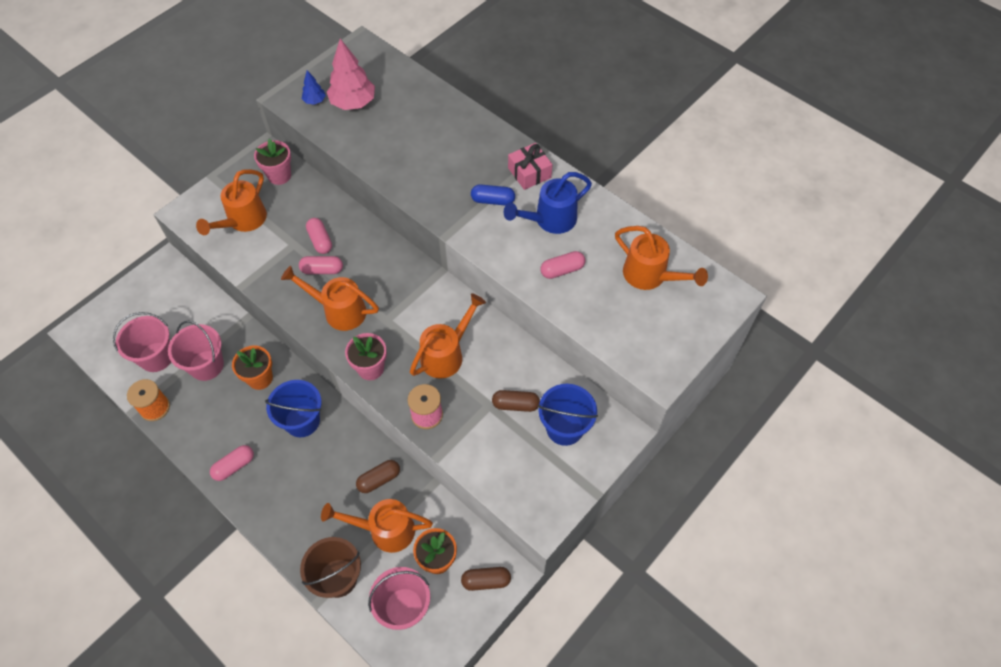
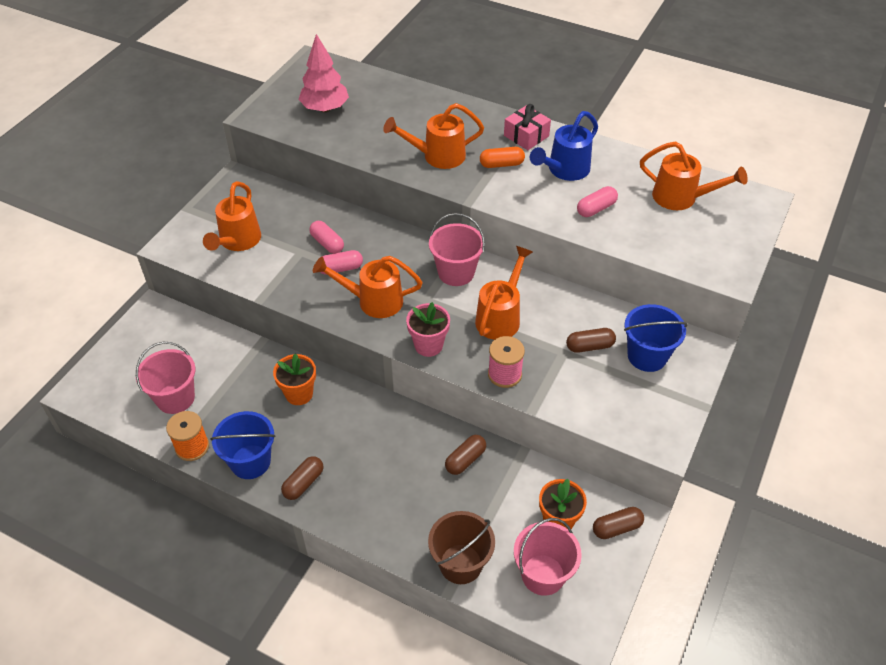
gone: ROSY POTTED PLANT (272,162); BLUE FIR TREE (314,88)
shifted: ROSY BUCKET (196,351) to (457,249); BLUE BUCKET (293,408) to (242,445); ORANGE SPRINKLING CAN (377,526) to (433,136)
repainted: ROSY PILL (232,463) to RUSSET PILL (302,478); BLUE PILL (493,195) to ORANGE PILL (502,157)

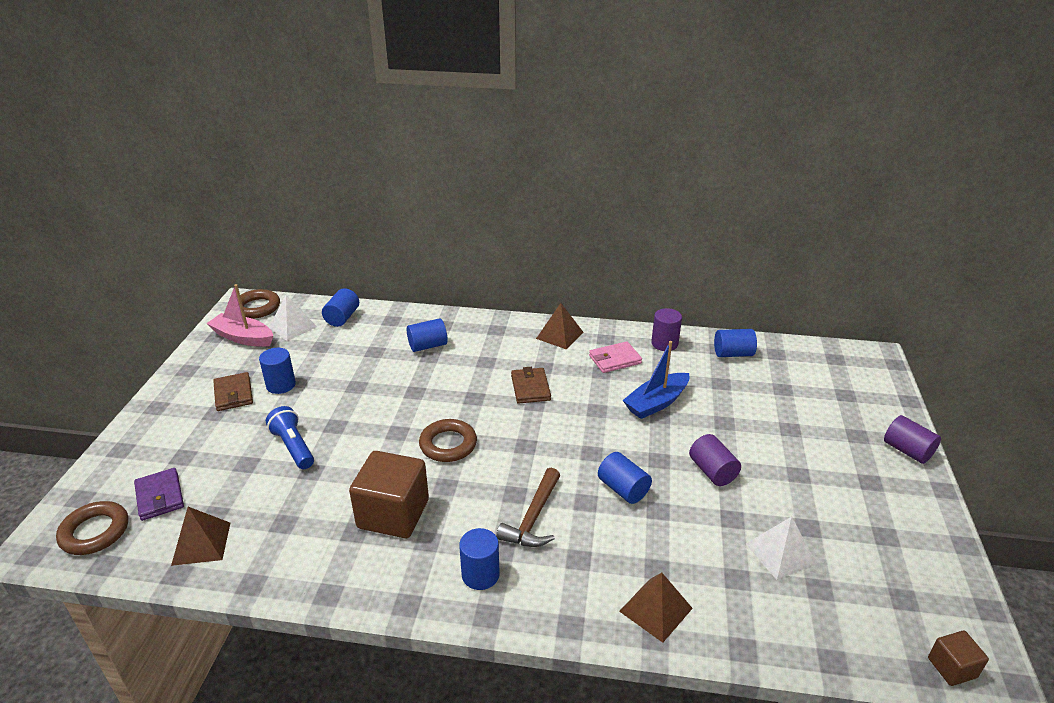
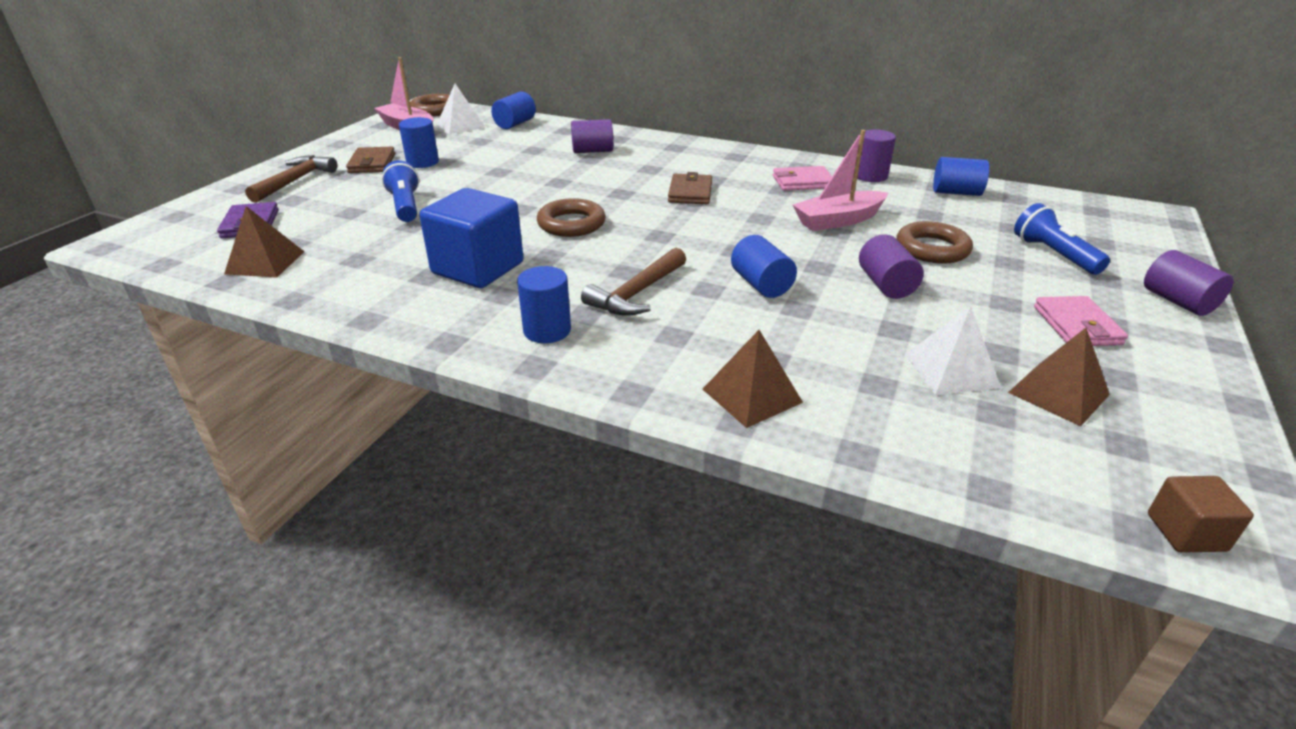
new: RUSSET CARPENTER'S HAMMER (291,179); BLUE FLASHLIGHT (1062,239); ROSY CARD WALLET (1081,321)
shifted: RUSSET RING (92,528) to (934,242); RUSSET SOLID PYRAMID (559,326) to (1059,377)
repainted: RUSSET SOLID CUBE (389,494) to BLUE SOLID CUBE (471,238); BLUE CYLINDER SHAPE (427,335) to VIOLET CYLINDER SHAPE (592,136); BLUE BOAT (656,380) to ROSY BOAT (840,180)

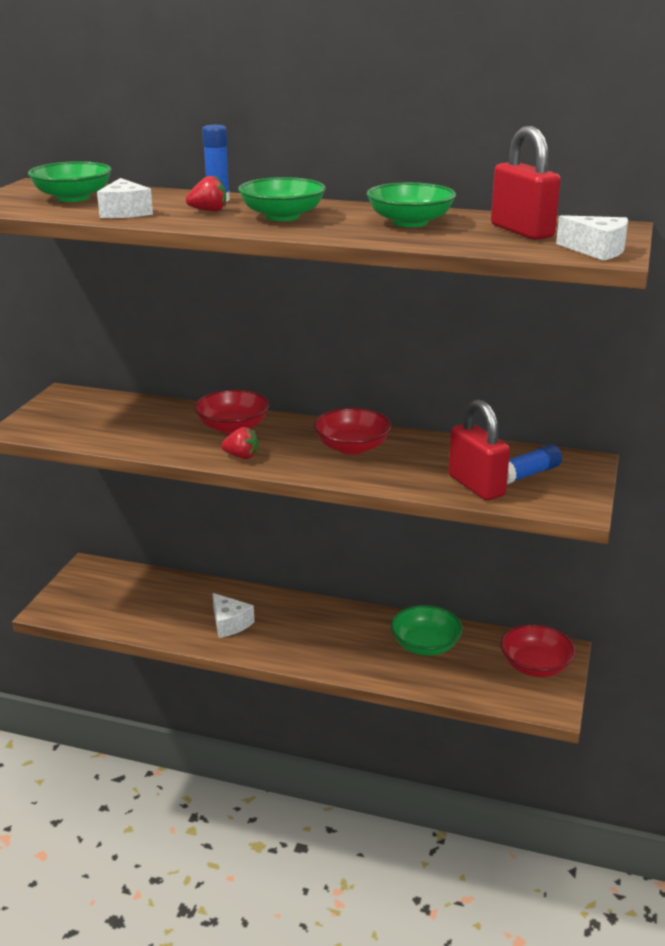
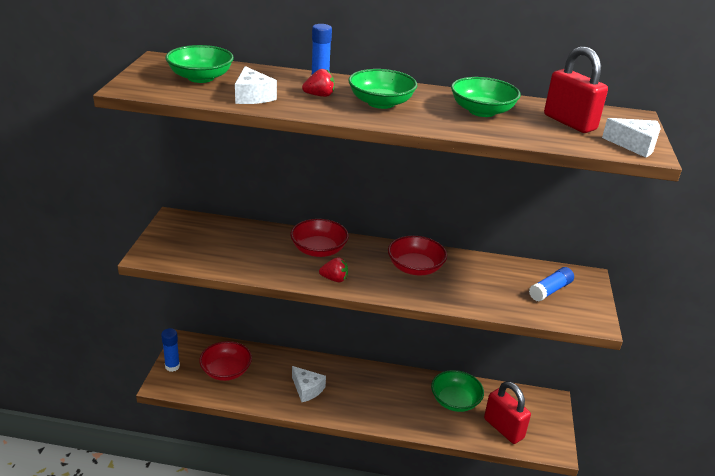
new: BLUE STICK OF GLUE (170,350)
shifted: SCARLET SMALL LOCK (479,449) to (507,412); SCARLET DEEP DISH (538,650) to (225,361)

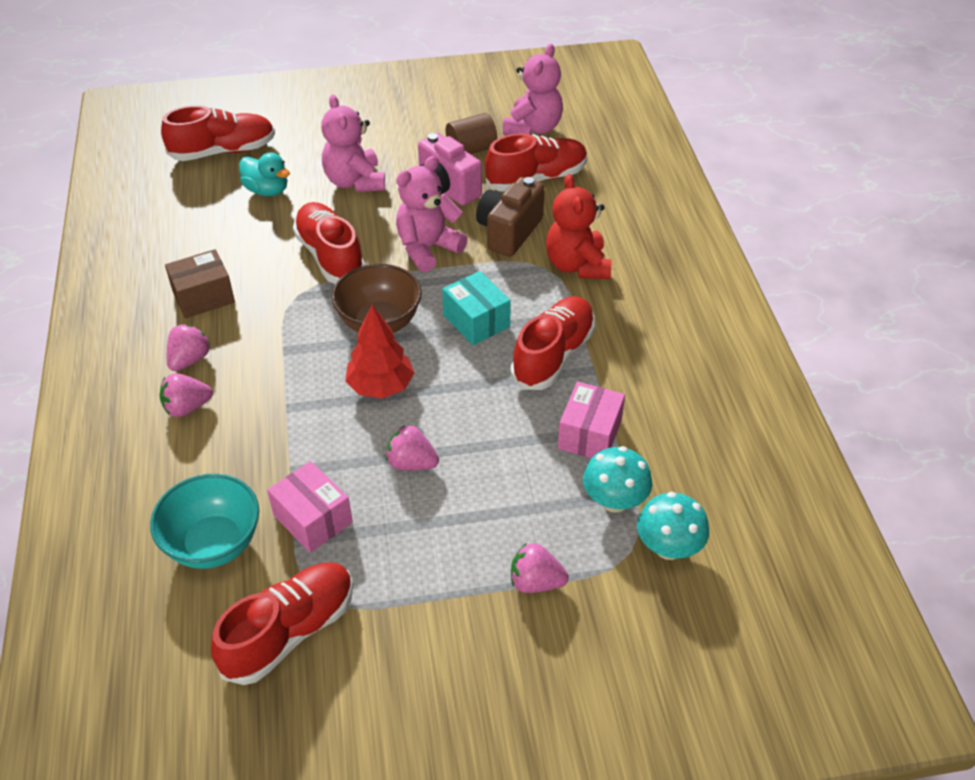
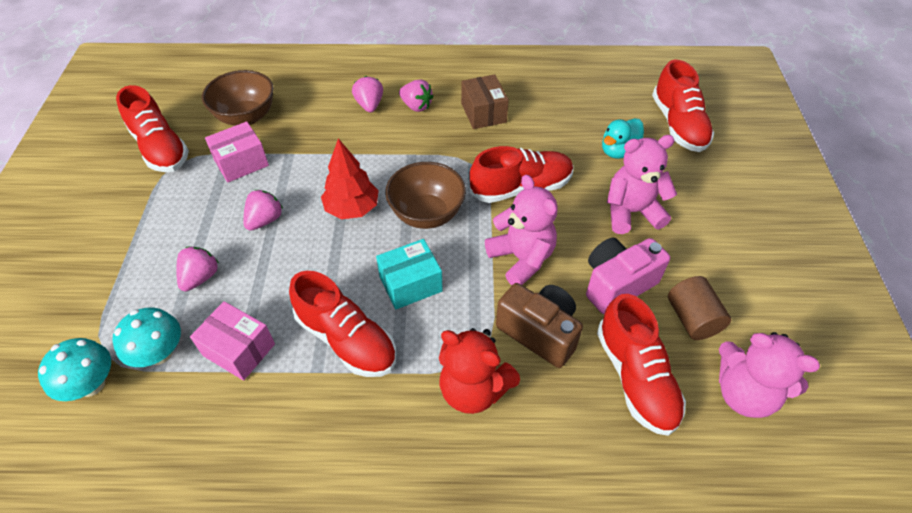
shifted: ROSY STRAWBERRY (540,568) to (197,269)
repainted: AQUA DEEP DISH (204,521) to RUSSET DEEP DISH (238,98)
rotated: SCARLET TEDDY BEAR (579,226) = (479,371) 150 degrees counterclockwise

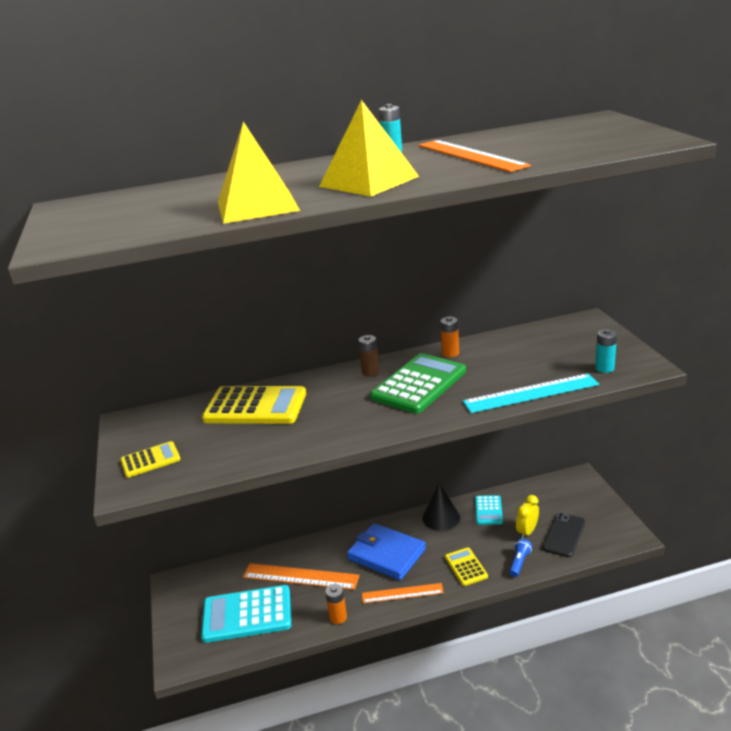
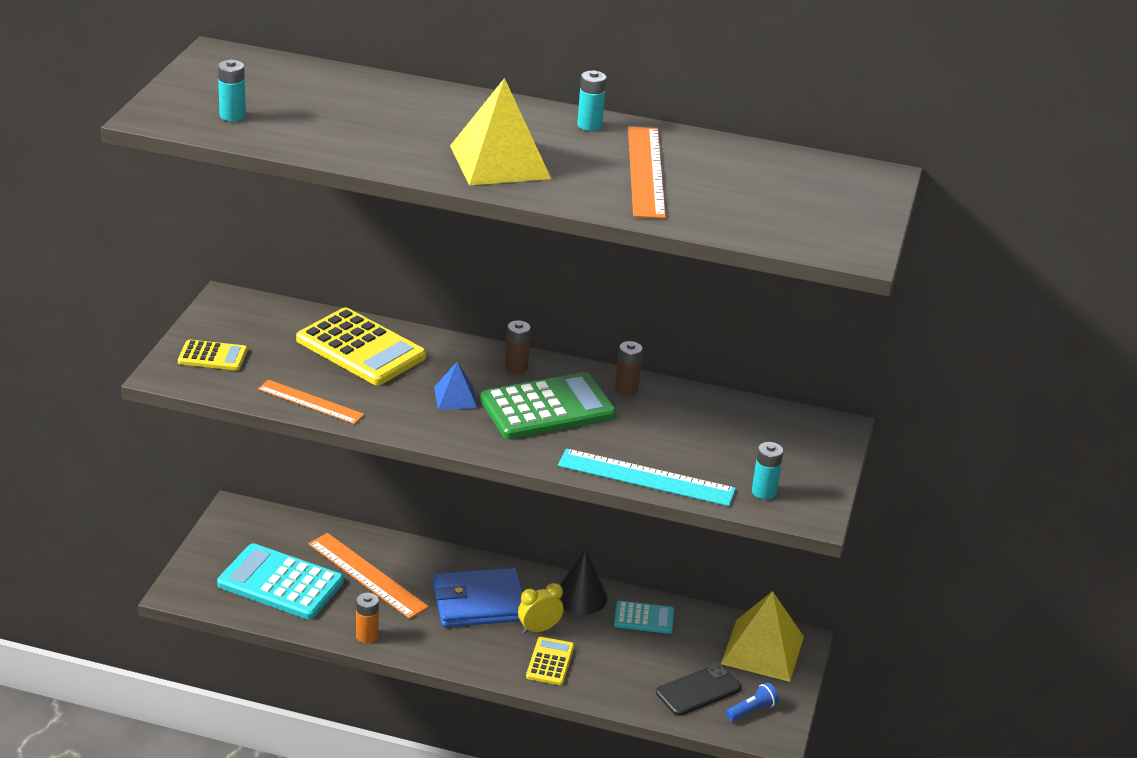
new: AQUA BATTERY (232,90); BLUE SOLID PYRAMID (455,386)
shifted: BRIGHT YELLOW SOLID PYRAMID (259,173) to (762,636); ORANGE MEASURING STICK (403,593) to (311,402); BLUE FLASHLIGHT (520,558) to (752,701); BRIGHT YELLOW BEDSIDE CLOCK (527,517) to (540,608)
repainted: ORANGE BATTERY (449,337) to RUSSET BATTERY (629,368)
rotated: BLUE CARD WALLET (386,551) = (478,597) 75 degrees counterclockwise; AQUA ADDING MACHINE (489,510) = (644,617) 120 degrees counterclockwise

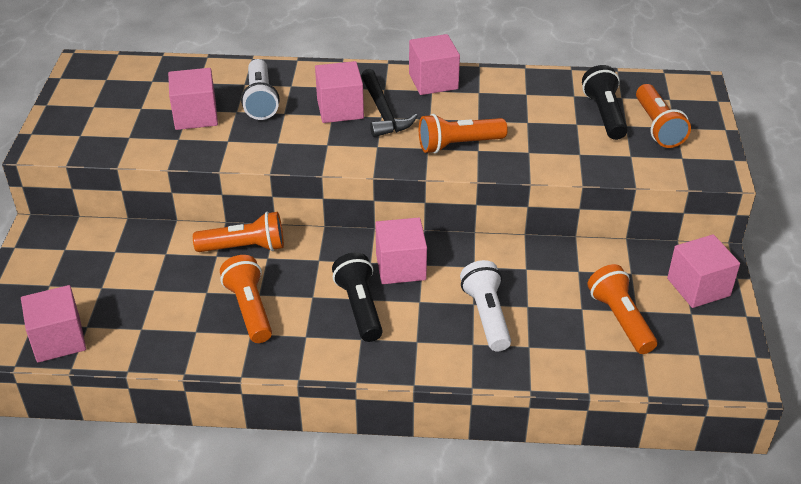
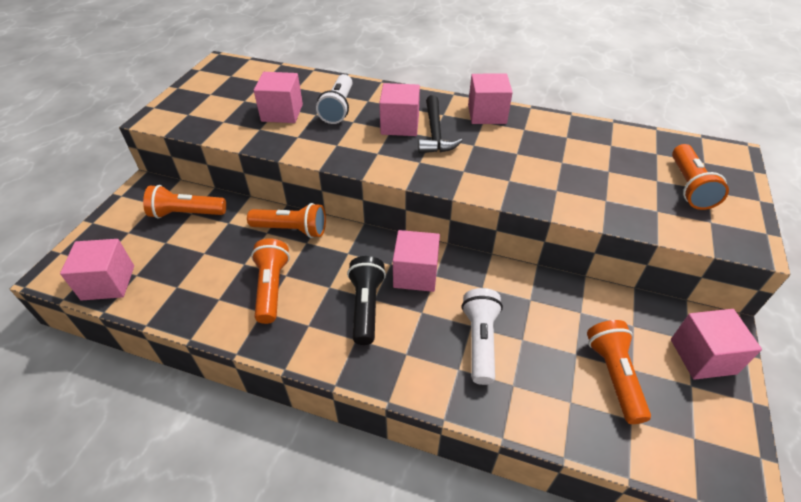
gone: JET-BLACK FLASHLIGHT (605,102)
shifted: ORANGE FLASHLIGHT (463,134) to (184,202)

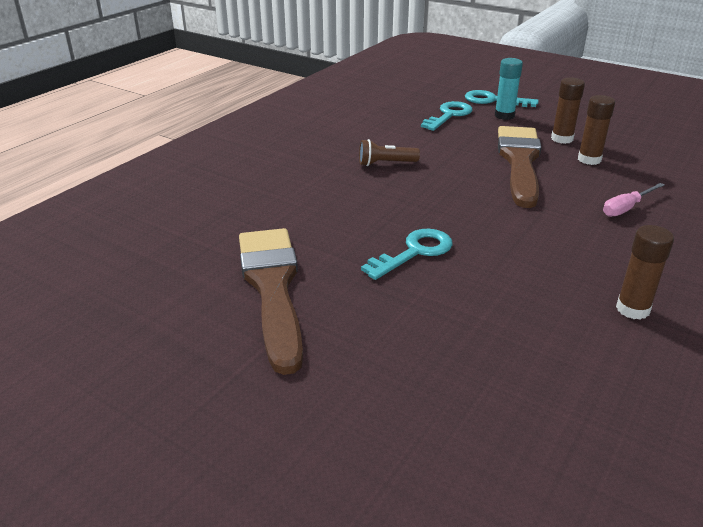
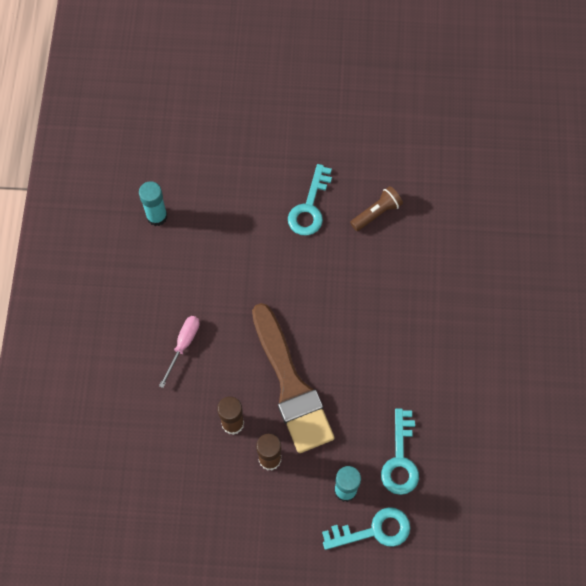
gone: RUSSET PAINT BRUSH (271,301)
shifted: RUSSET FLASHLIGHT (389,152) to (376,208)
repainted: RUSSET STICK OF GLUE (645,272) to AQUA STICK OF GLUE (153,203)

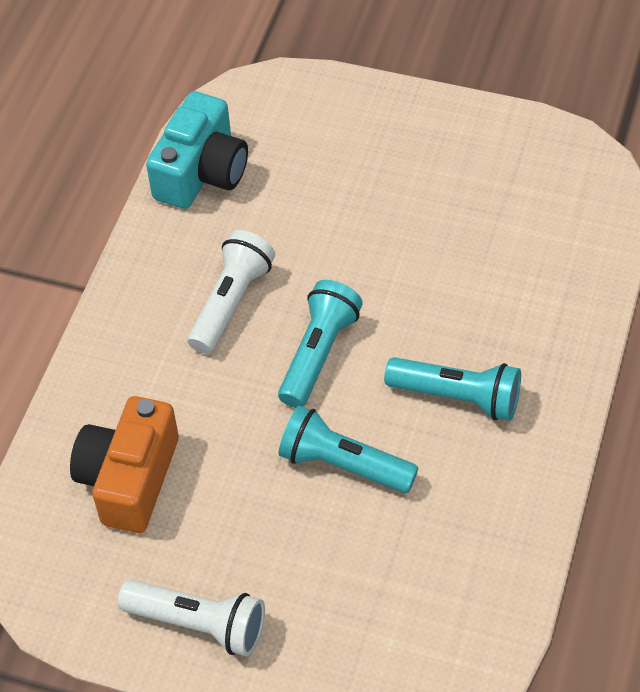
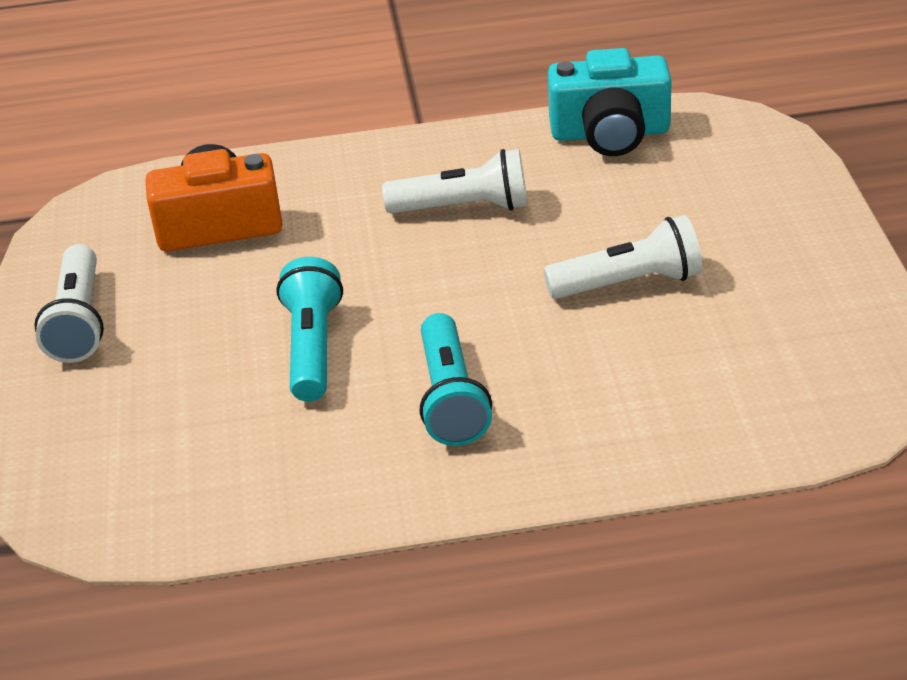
gone: AQUA FLASHLIGHT (320,344)
new: SNOW-WHITE FLASHLIGHT (623,257)

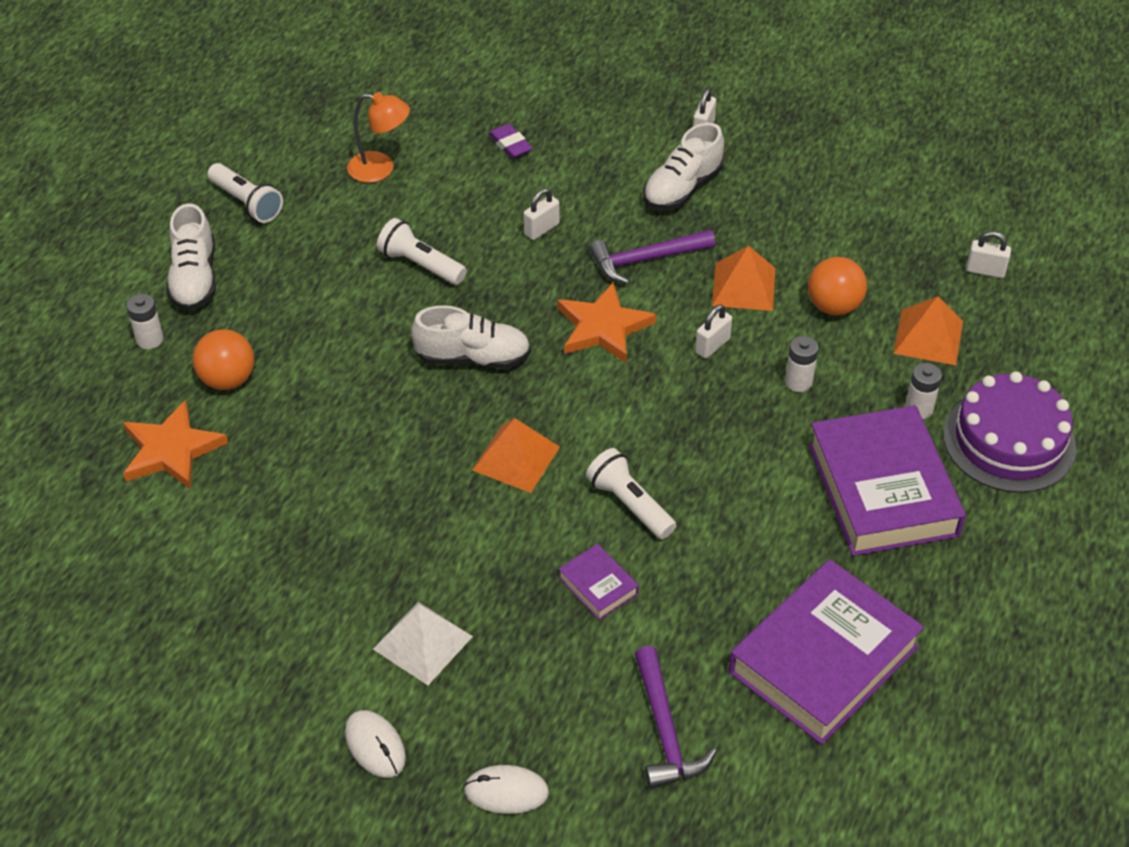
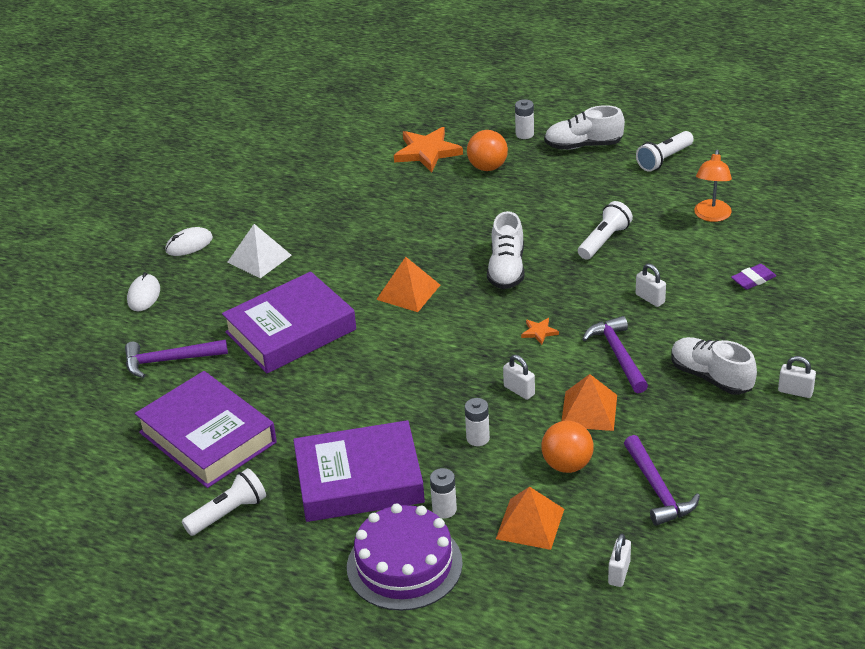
new: VIOLET CARPENTER'S HAMMER (662,480)
shifted: SNOW-WHITE FLASHLIGHT (631,493) to (224,502)
scaled: ORANGE STAR (606,322) = (540,331) x0.47; VIOLET HARDBACK (599,582) = (289,322) x2.30

